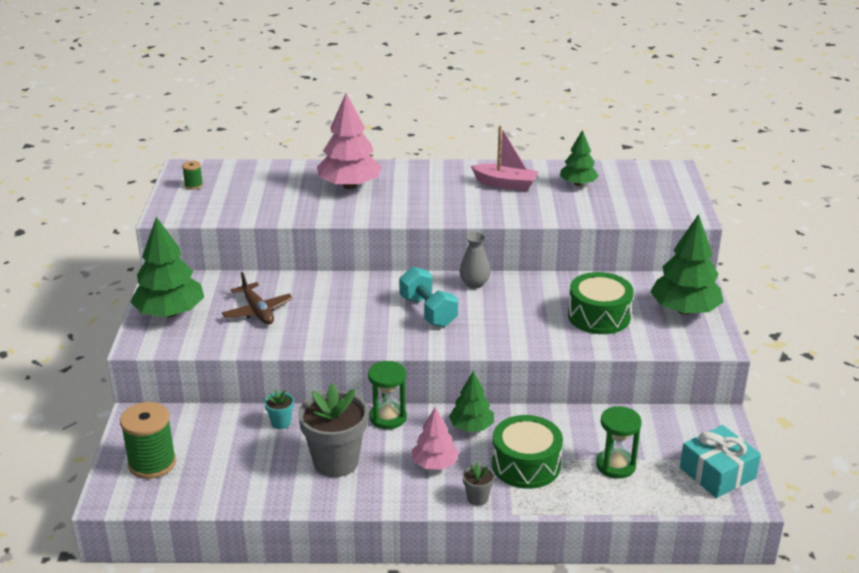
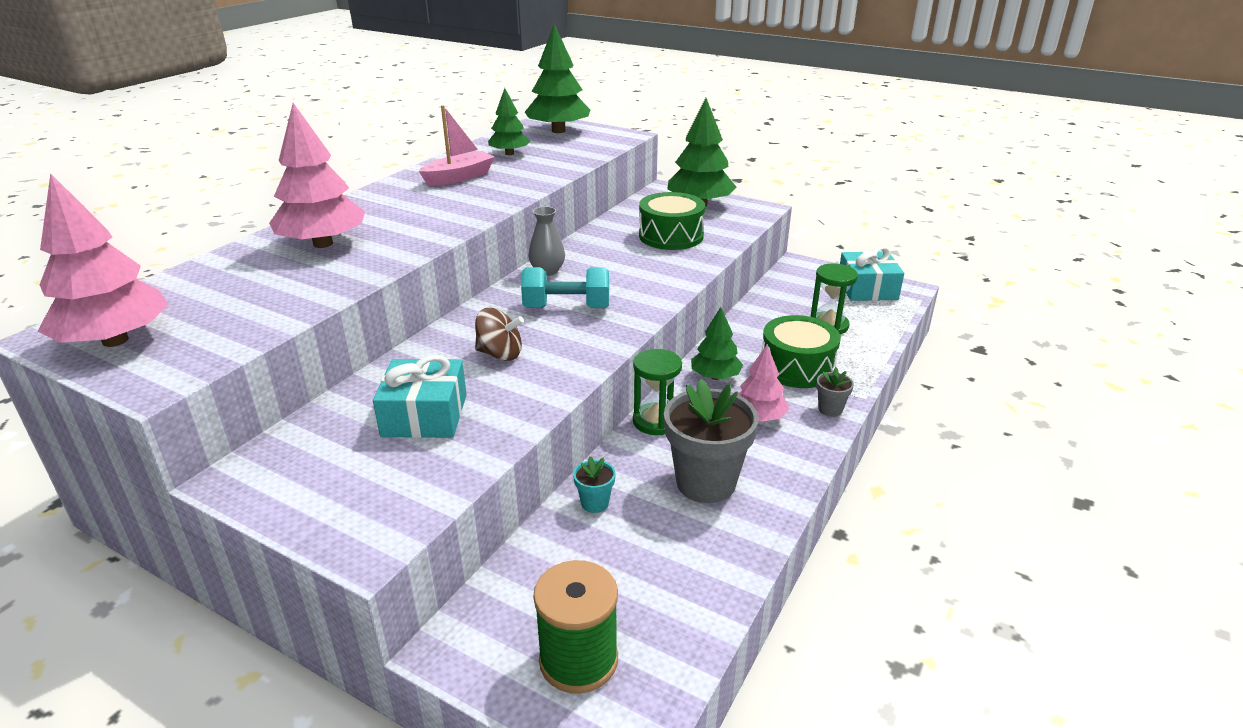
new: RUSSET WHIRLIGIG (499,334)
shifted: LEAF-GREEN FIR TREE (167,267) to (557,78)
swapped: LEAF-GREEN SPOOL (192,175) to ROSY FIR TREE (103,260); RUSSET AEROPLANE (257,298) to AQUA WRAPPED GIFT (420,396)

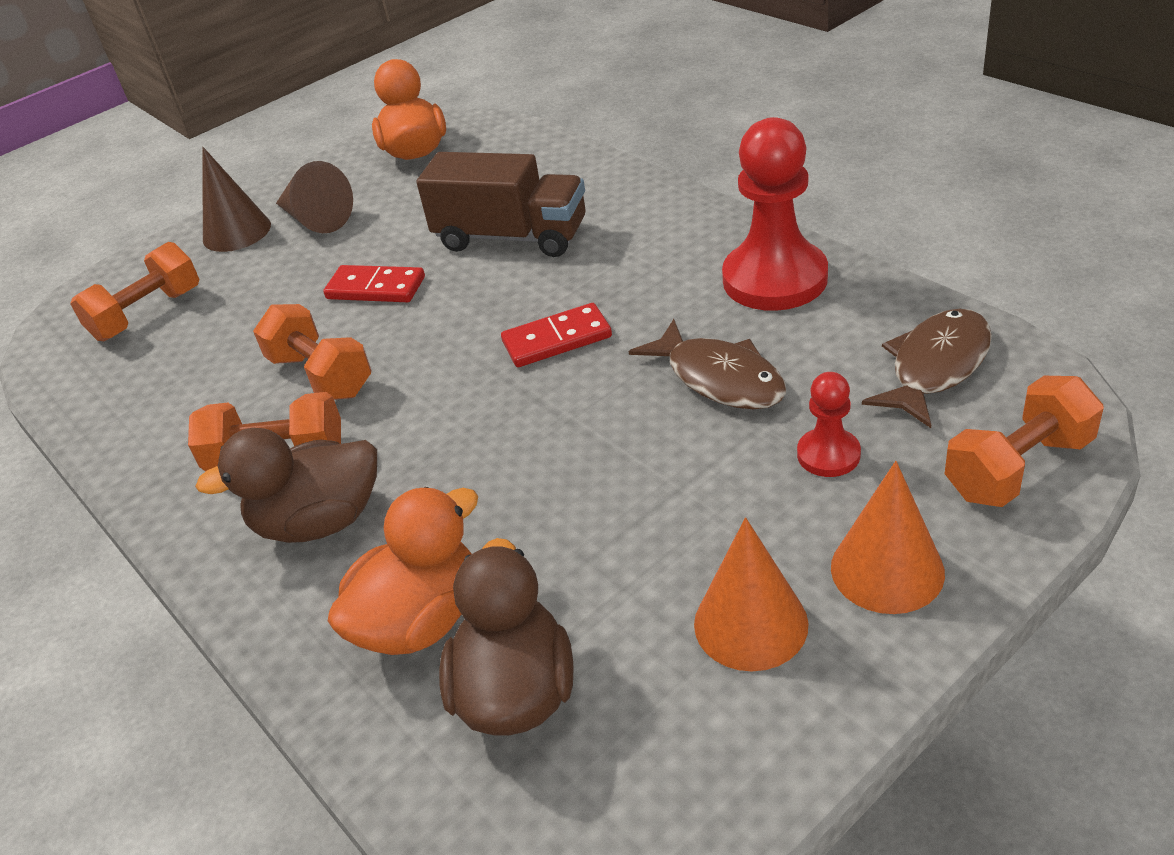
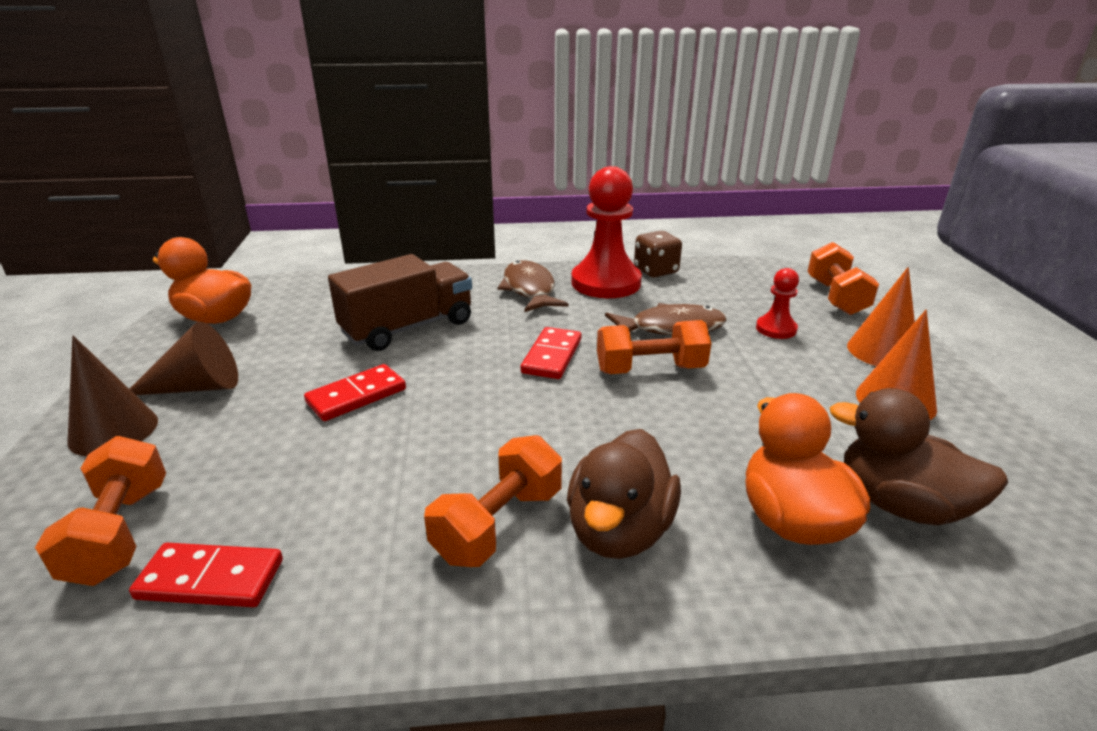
new: SCARLET DOMINO TILE (206,575); RUSSET DICE (658,254)
shifted: ORANGE HAND WEIGHT (312,352) to (654,347); RUSSET TOY FISH (927,368) to (533,286)

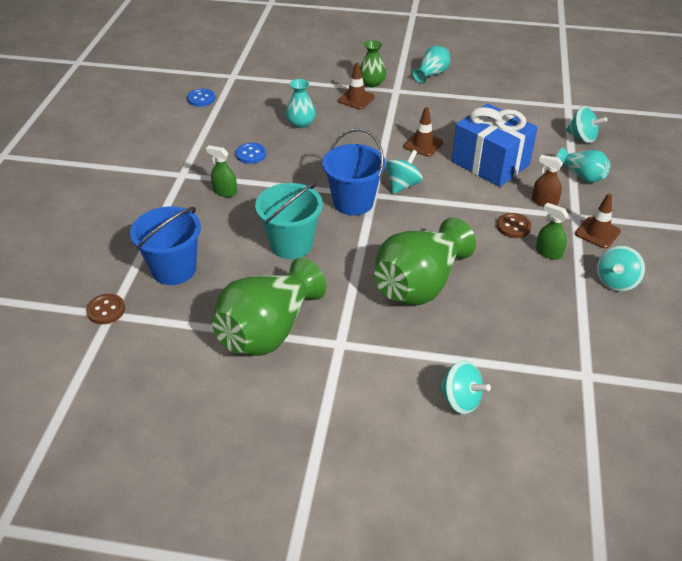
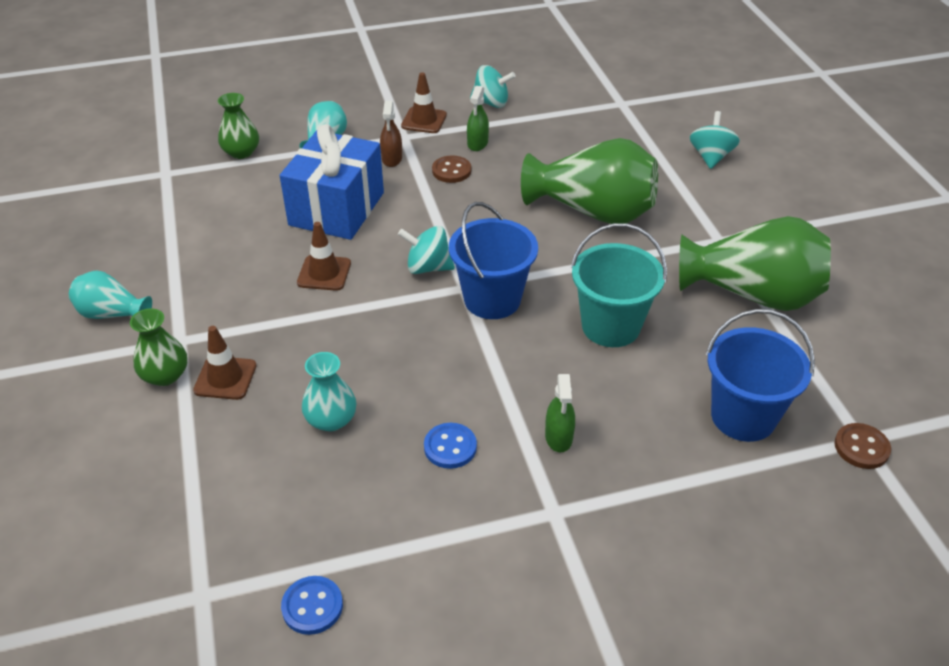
swapped: AQUA WHIRLIGIG (586,124) to LEAF-GREEN TALL VASE (238,126)

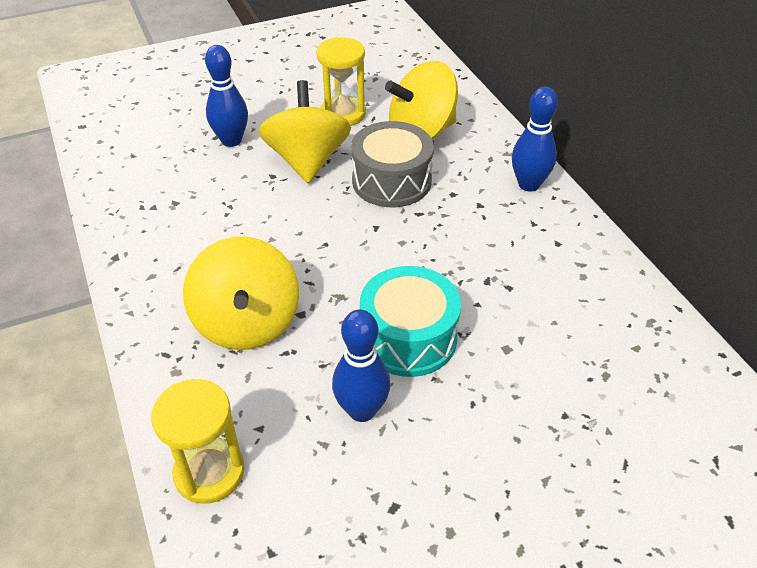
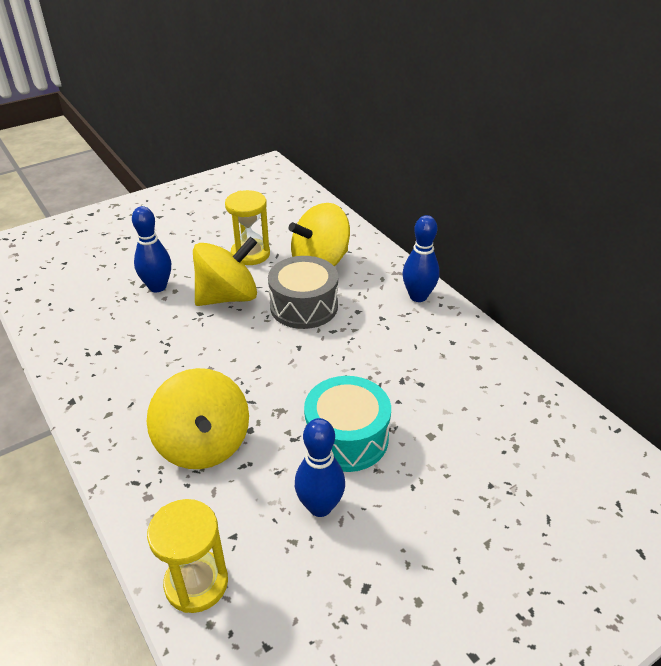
rotated: BRIGHT YELLOW WHIRLIGIG (305,131) = (225,271) 75 degrees clockwise

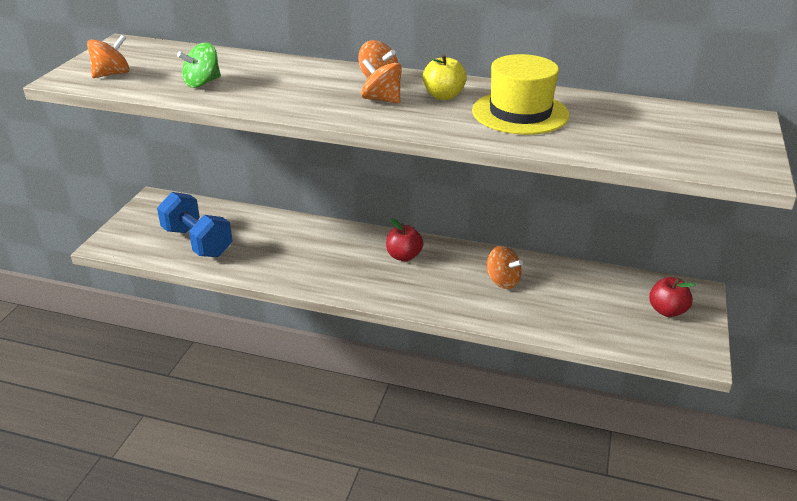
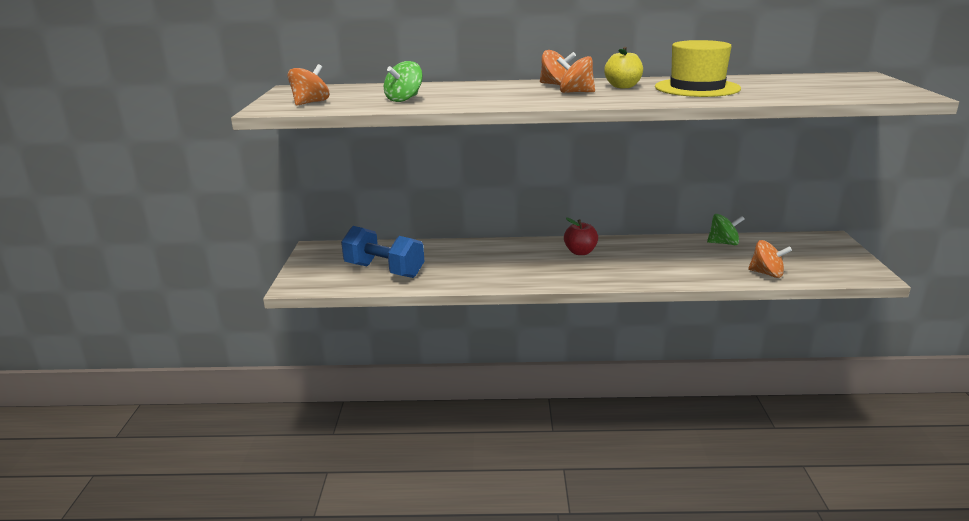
gone: SCARLET APPLE FRUIT (672,297)
new: LEAF-GREEN WHIRLIGIG (726,229)
shifted: ORANGE WHIRLIGIG (505,267) to (770,259)

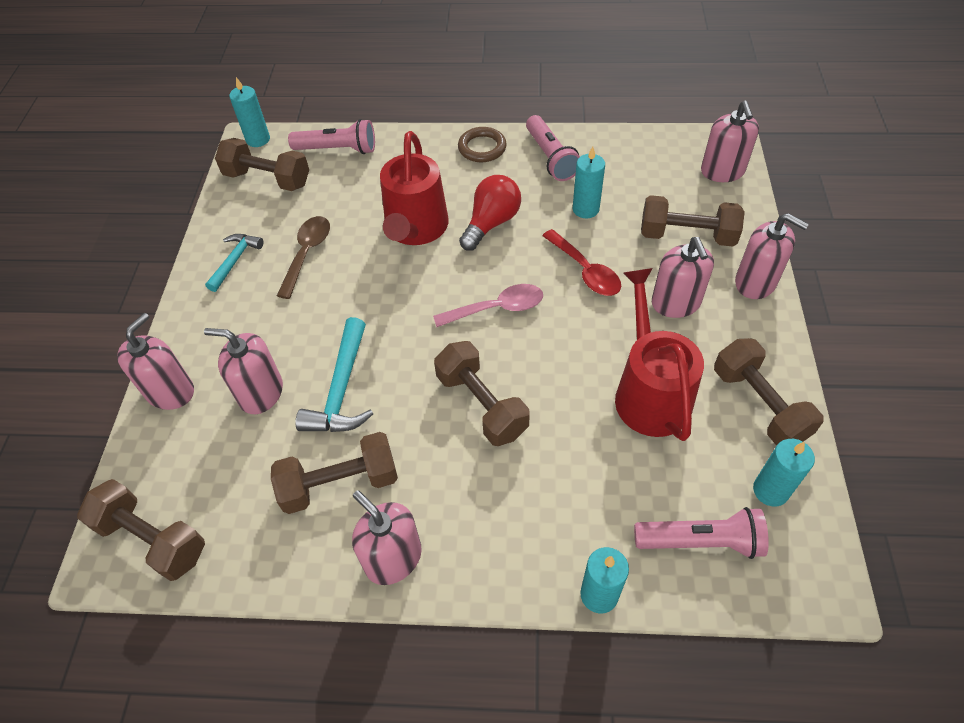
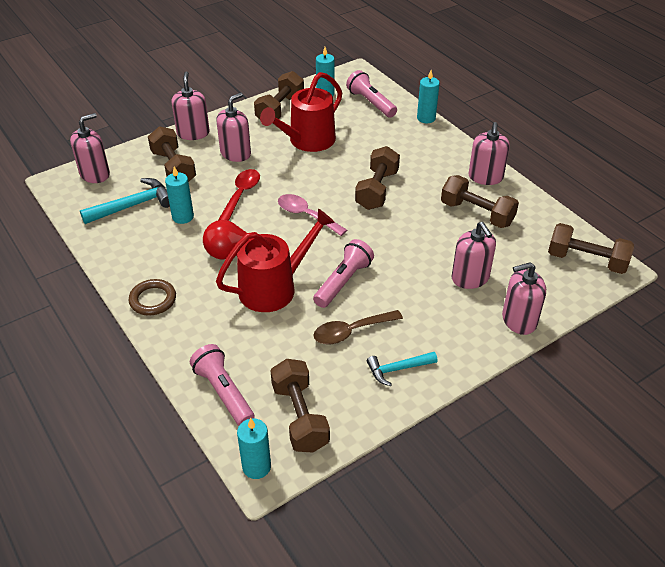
shifted: AQUA CARPENTER'S HAMMER (334,374) to (125,201); ROSY FLASHLIGHT (553,148) to (343,273)
rotated: RUSSET HAND WEIGHT (141,530) = (591,248) 60 degrees counterclockwise

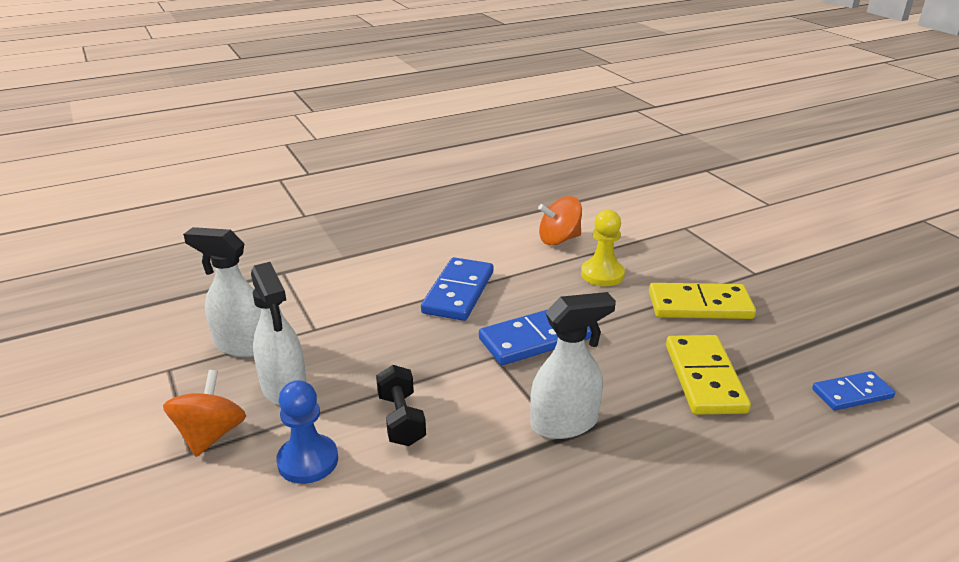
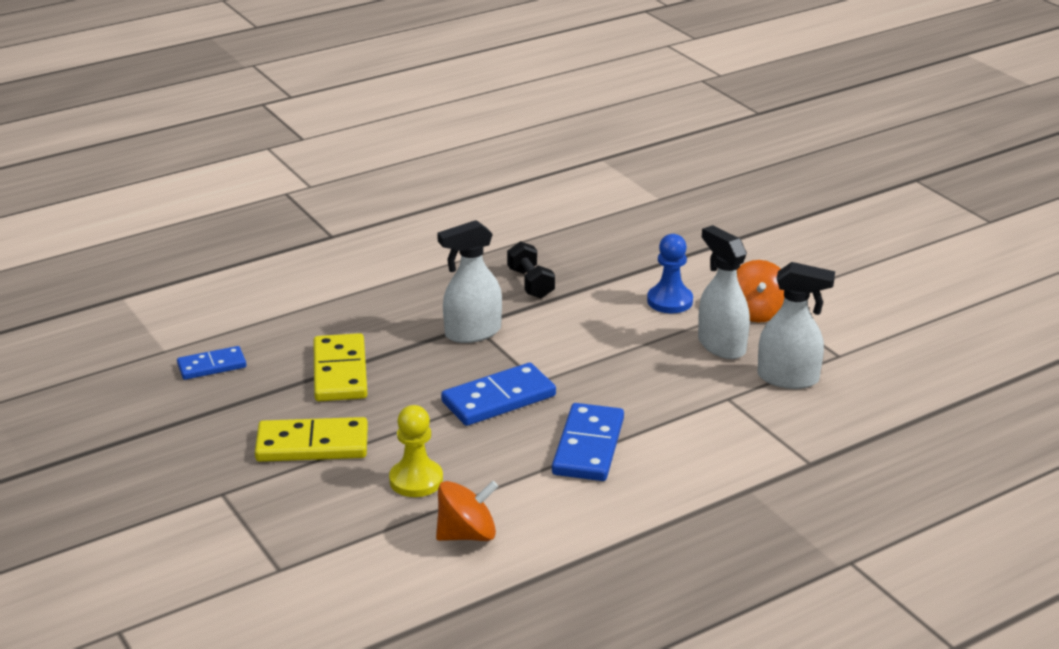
shifted: JET-BLACK HAND WEIGHT (401,405) to (531,270)

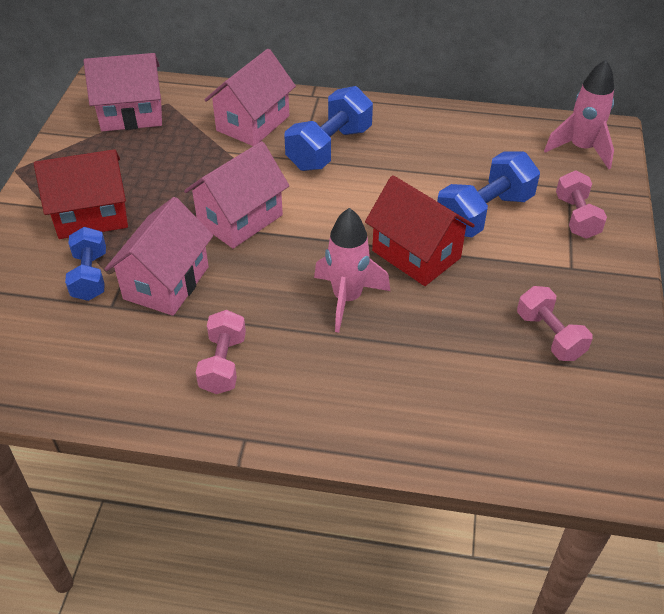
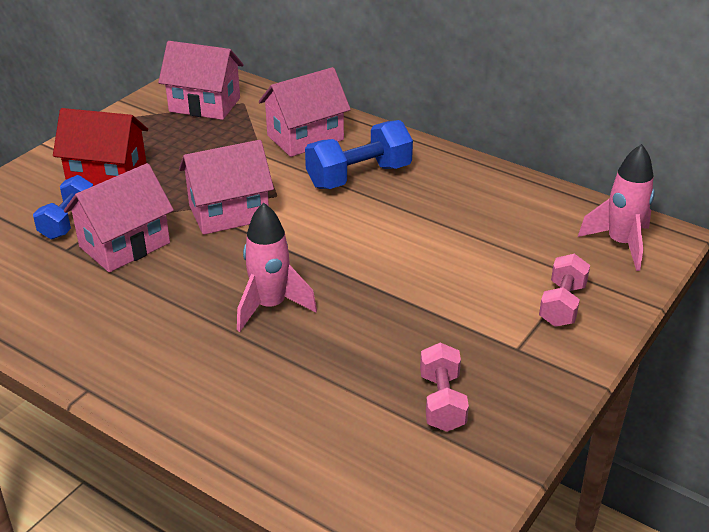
gone: ROSY HAND WEIGHT (221,352); SCARLET TOY HOUSE (420,230); BLUE HAND WEIGHT (488,194)

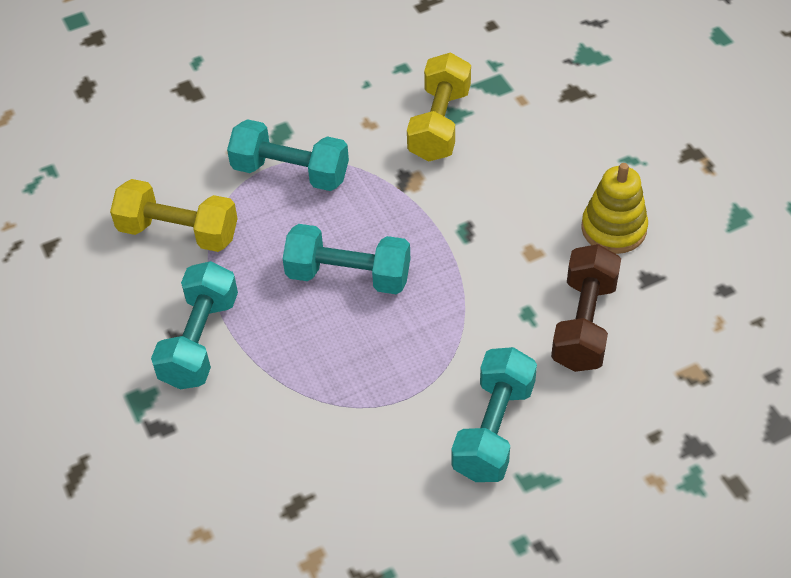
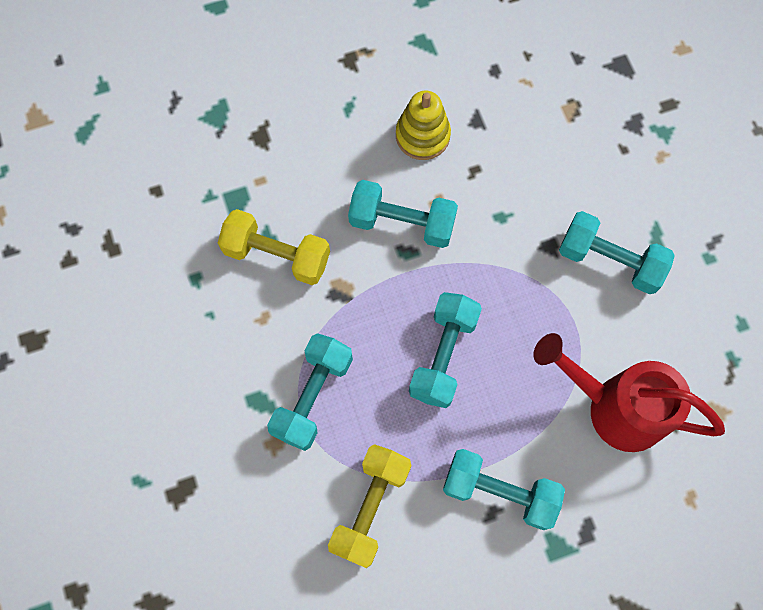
gone: RUSSET HAND WEIGHT (586,308)
new: AQUA HAND WEIGHT (403,214); SCARLET SPRINKLING CAN (629,392)

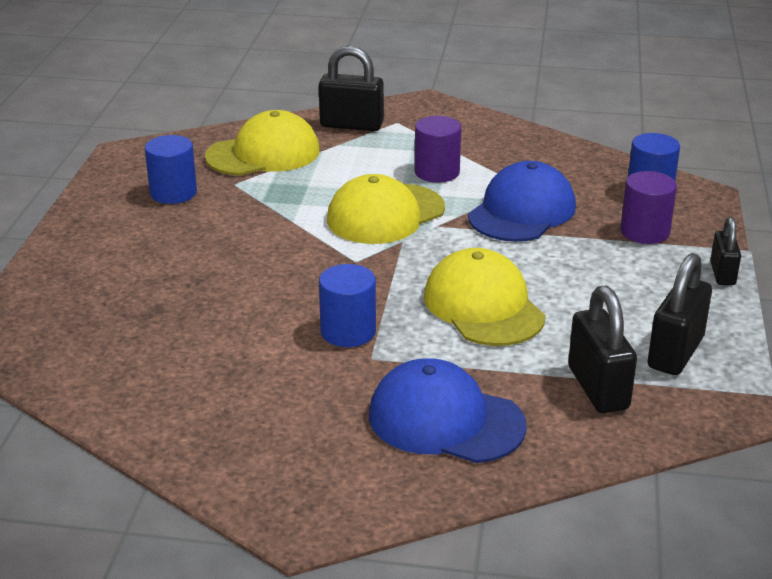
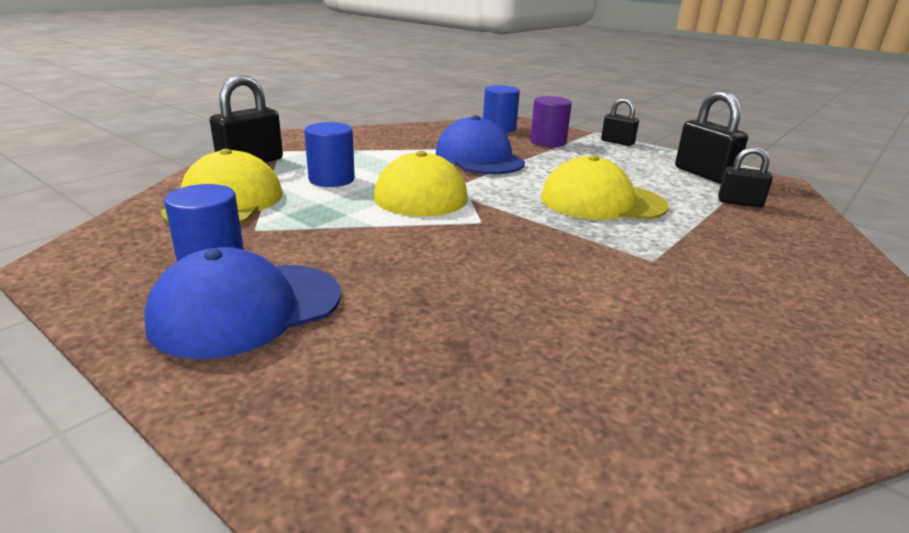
gone: VIOLET CYLINDER SHAPE (438,149)
shifted: BLUE CYLINDER SHAPE (347,305) to (329,154); BLUE PEAKED CAP (448,410) to (242,303)
scaled: JET-BLACK SMALL LOCK (602,349) = (745,177) x0.62

